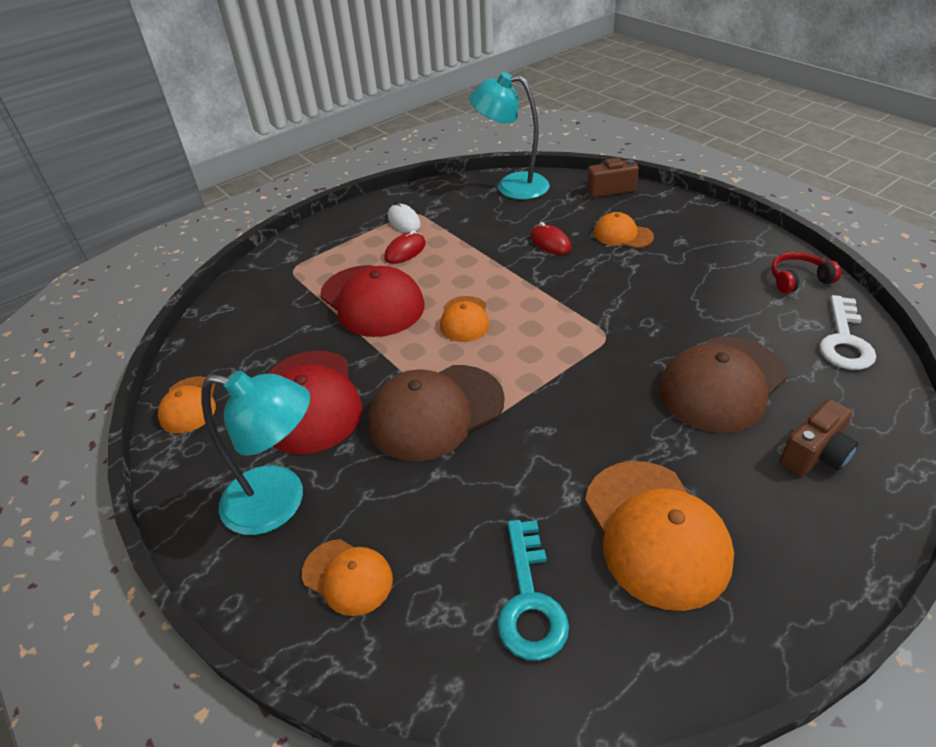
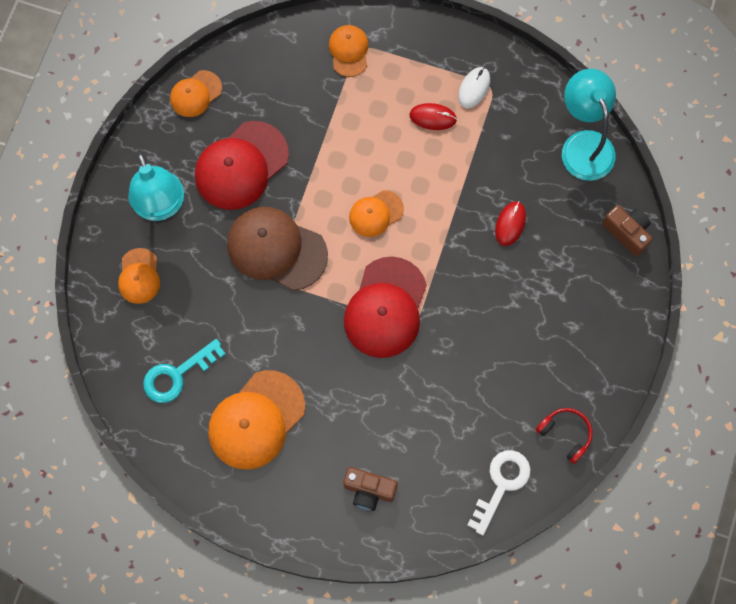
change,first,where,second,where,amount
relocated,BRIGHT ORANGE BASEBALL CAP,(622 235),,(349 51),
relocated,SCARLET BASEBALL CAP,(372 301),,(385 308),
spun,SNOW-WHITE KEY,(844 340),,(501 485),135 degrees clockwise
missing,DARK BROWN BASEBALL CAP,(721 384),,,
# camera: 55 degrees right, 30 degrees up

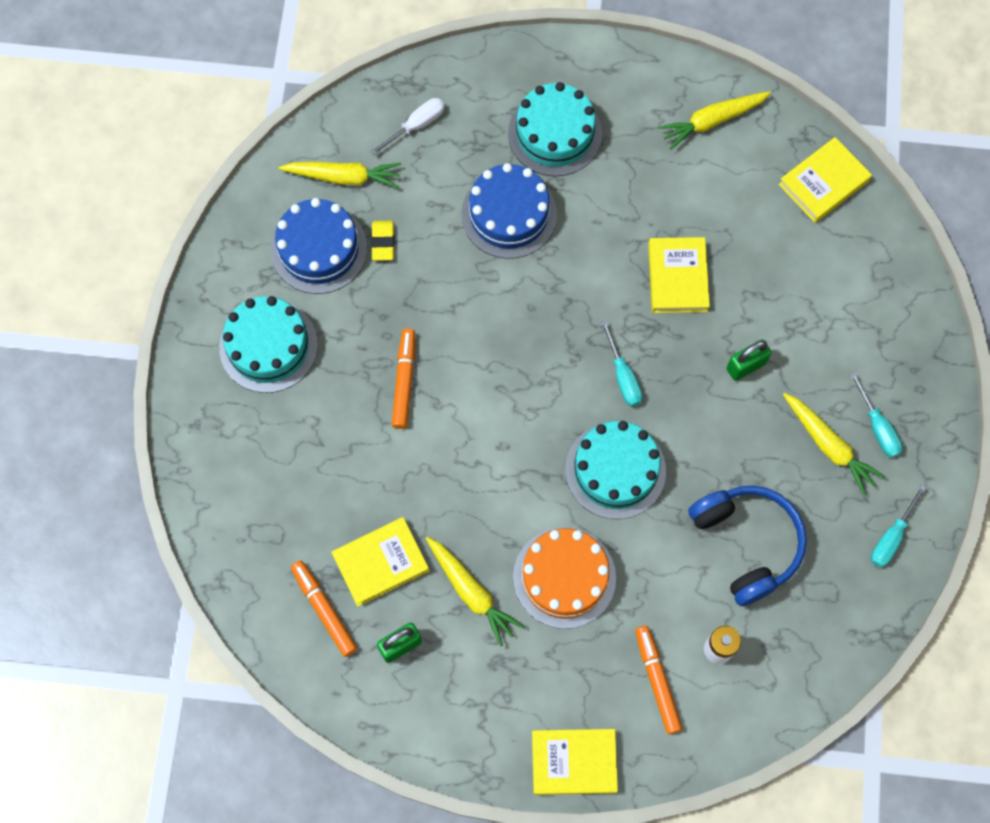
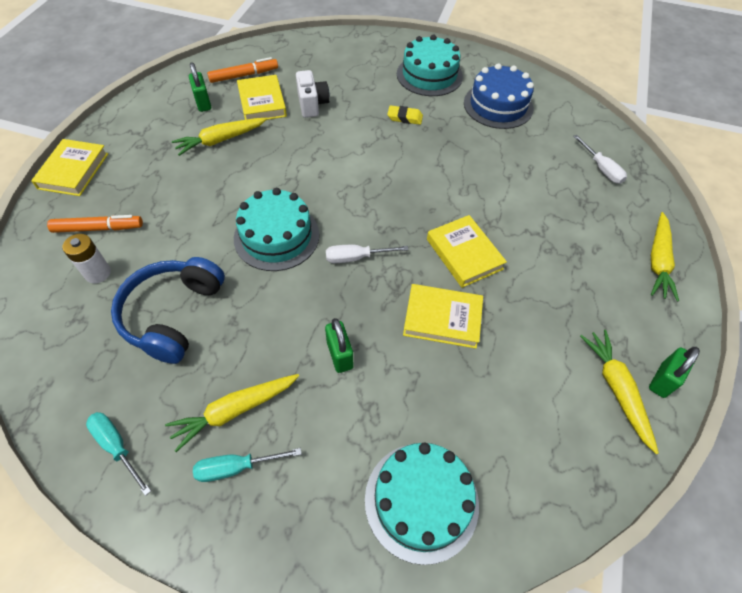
change,first,where,second,where,amount
relocated,TEAL CAKE,(554 133),,(421 501),
relocated,GOLDEN HARDCOVER,(823 183),,(464 254),
relocated,GOLDEN ROOT VEGETABLE,(344 177),,(658 261),
missing,ROYAL BLUE CAKE,(509 214),,,
relocated,GOLDEN ERASER,(383 242),,(405 118),
colour,TEAL SCREWDRIVER,(623 376),SNOW-WHITE SCREWDRIVER,(356 258),
missing,BRIGHT ORANGE MARKER PEN,(404 381),,,
spun,ROYAL BLUE OVER-EAR HEADPHONES,(746 544),,(173 315),120 degrees clockwise
missing,BRIGHT ORANGE CAKE,(564 577),,,
appeared,,,SNOW-WHITE CAMERA,(312 104),
appeared,,,GREEN LOCK,(662 380),
# camera: 100 degrees right, 15 degrees down

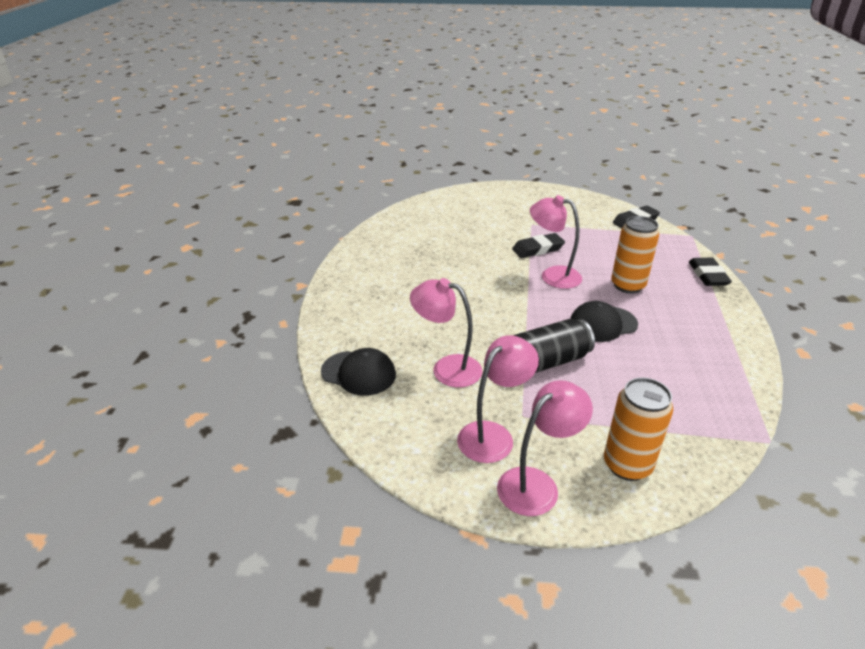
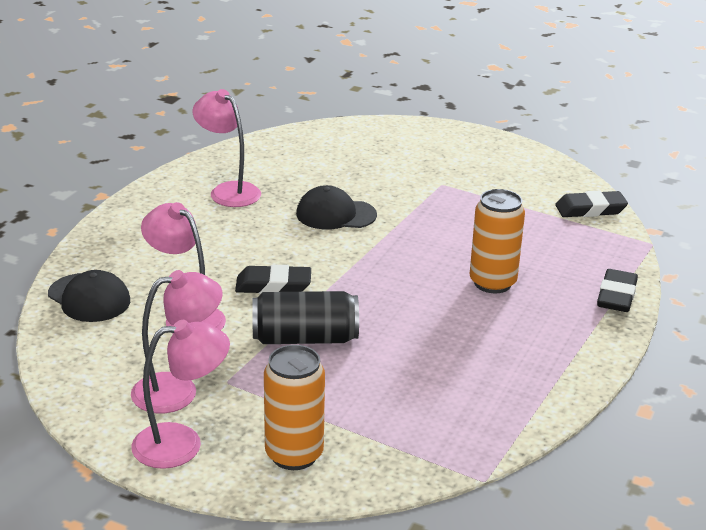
change,first,where,second,where,amount
relocated,PINK DESK LAMP,(552 275),,(228 191),
relocated,EBONY ERASER,(538 249),,(273 285),
relocated,EBONY BASEBALL CAP,(602 324),,(335 214),
# camera: 20 degrees right, 5 degrees down

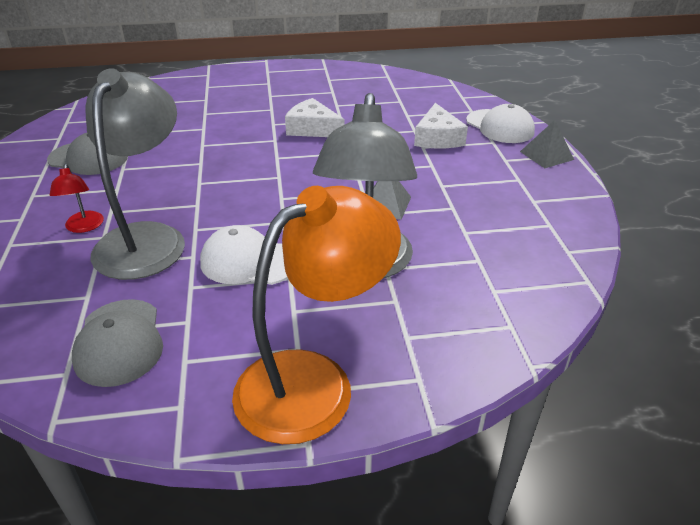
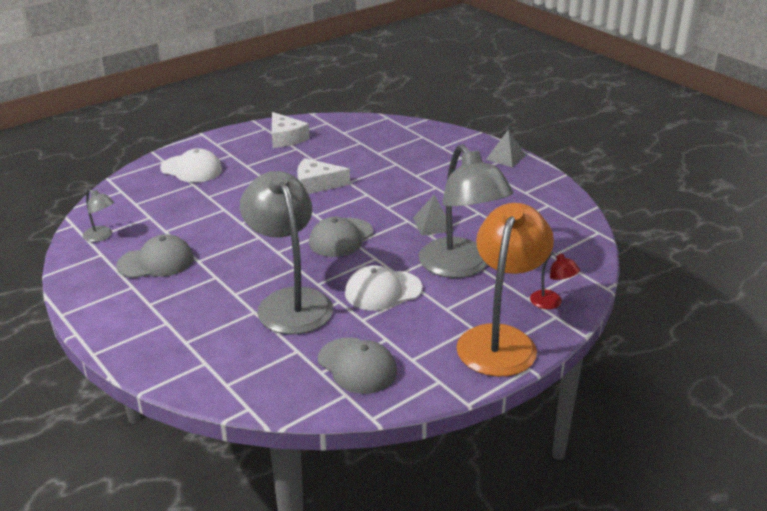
change,first,where,second,where,amount
relocated,SNOW-WHITE CHEESE WEDGE,(437 138),,(286 138),
relocated,SNOW-WHITE BASEBALL CAP,(500 126),,(191 169),
relocated,SCARLET DESK LAMP,(84 227),,(551 303),
appeared,,,GRAY DESK LAMP,(101 236),
appeared,,,GRAY BASEBALL CAP,(341 238),
# camera: 30 degrees left, 5 degrees down

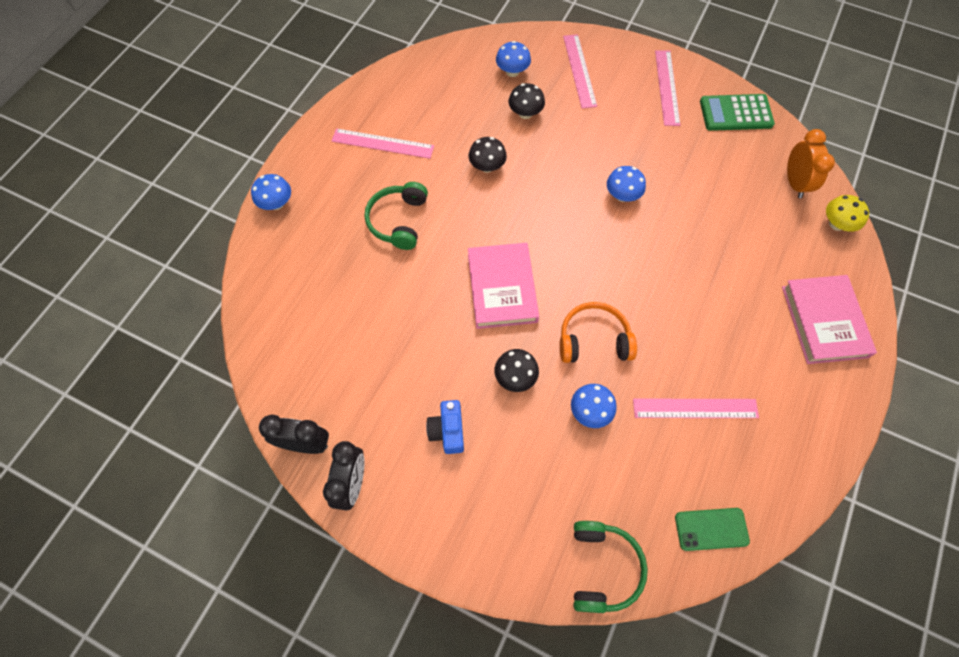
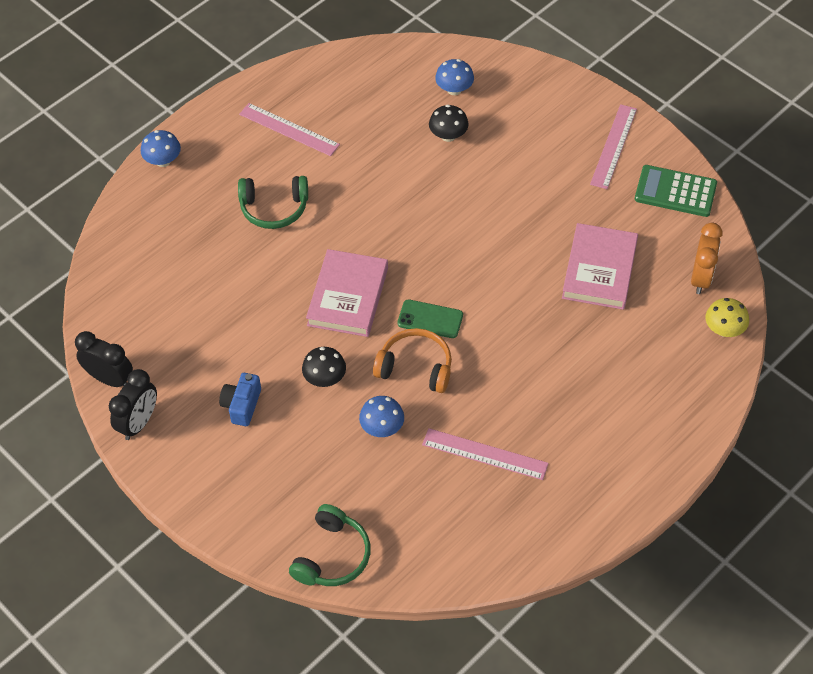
change,first,where,second,where,amount
missing,PINK RULER,(579 70),,,
missing,EBONY TOADSTOOL,(487 166),,,
missing,ROYAL BLUE TOADSTOOL,(622 195),,,
spun,GREEN OVER-EAR HEADPHONES,(399 221),,(274 208),120 degrees counterclockwise
relocated,PINK HARDCOVER,(824 321),,(599 270),
relocated,GREEN SMARTPHONE,(711 529),,(430 319),
# camera: 20 degrees right, 10 degrees down

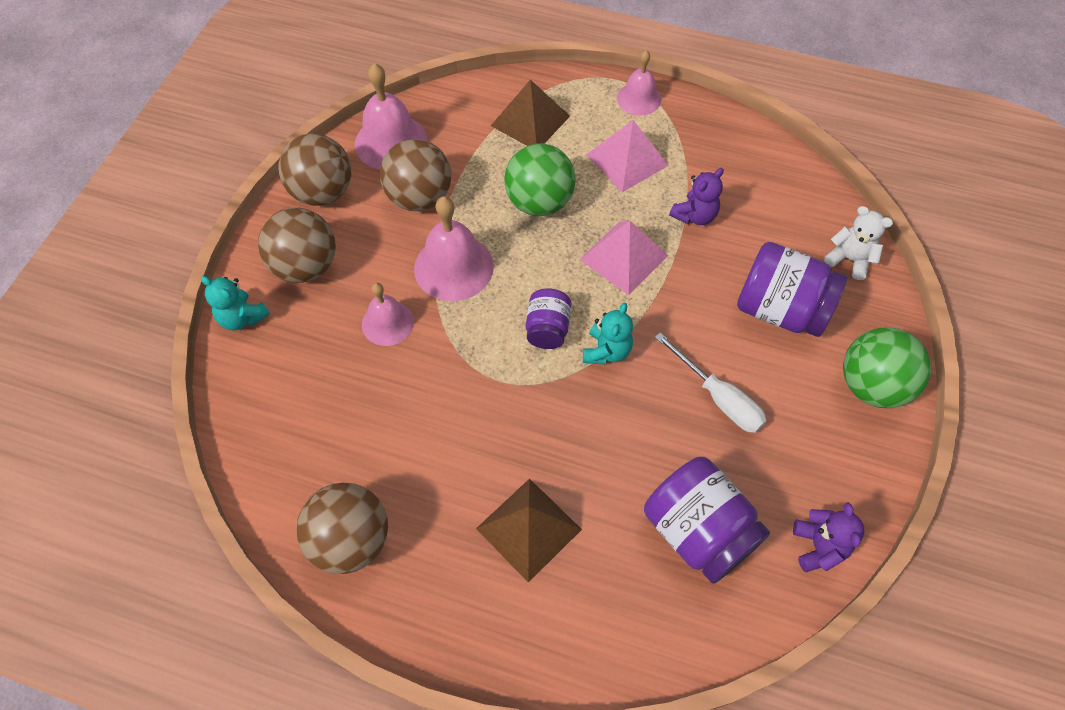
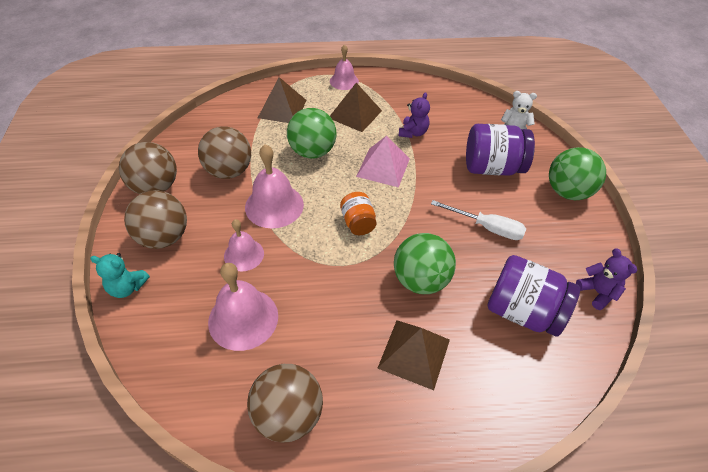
change,first,where,second,where,amount
relocated,PINK BELL,(391 142),,(243 318),
colour,PINK SOLID PYRAMID,(627 159),DARK BROWN SOLID PYRAMID,(355 114),
colour,VIOLET PRESERVE JAR,(547 329),BRIGHT ORANGE PRESERVE JAR,(358 223),
missing,TEAL TEDDY BEAR,(606 351),,,
appeared,,,GREEN PLAY BALL,(420 280),
# camera: 25 degrees left, 10 degrees down

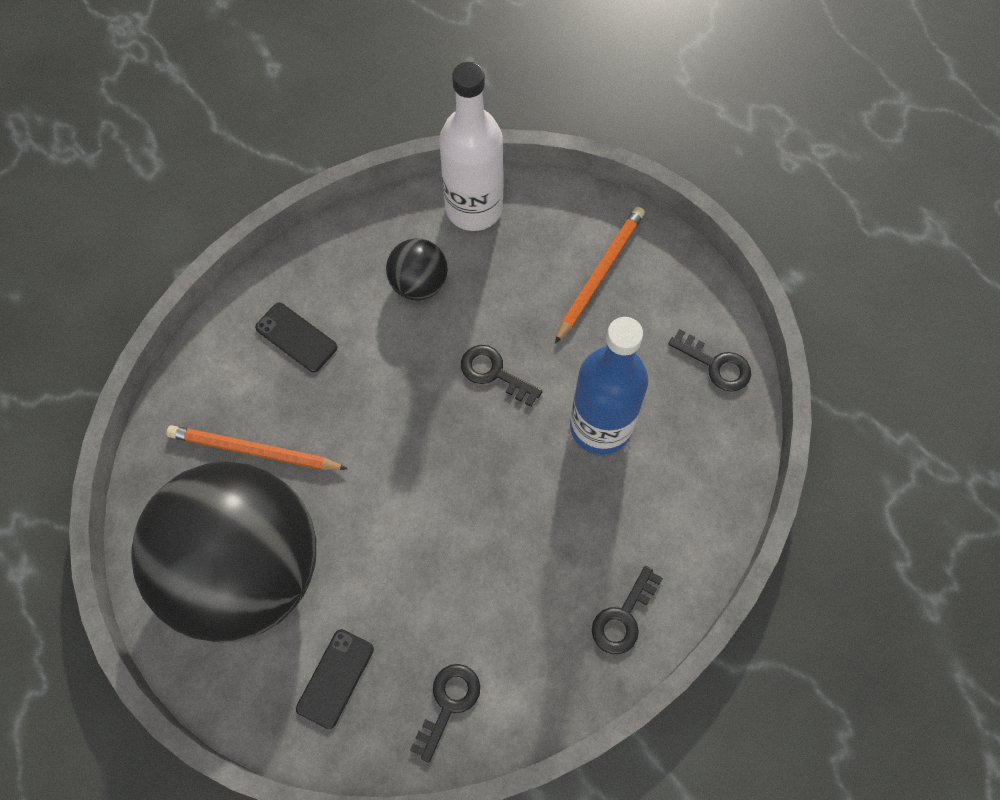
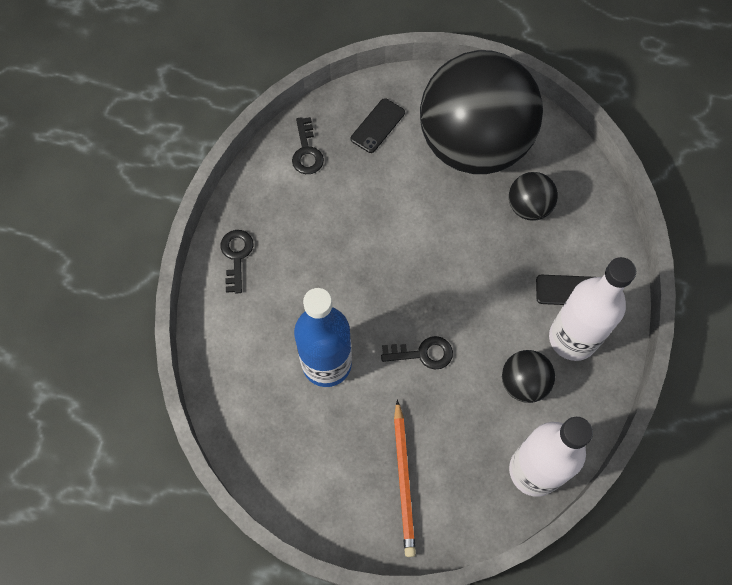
change,first,where,second,where,amount
missing,EBONY KEY,(716 365),,,
exchanged,BRIGHT ORANGE WOODEN PENCIL,(254 451),EBONY PLAY BALL,(528 207),
spun,EBONY SMARTPHONE,(335 678),,(377 126),45 degrees clockwise
appeared,,,SNOW-WHITE FLASK,(572 338),
# camera: 145 degrees right, 0 degrees up

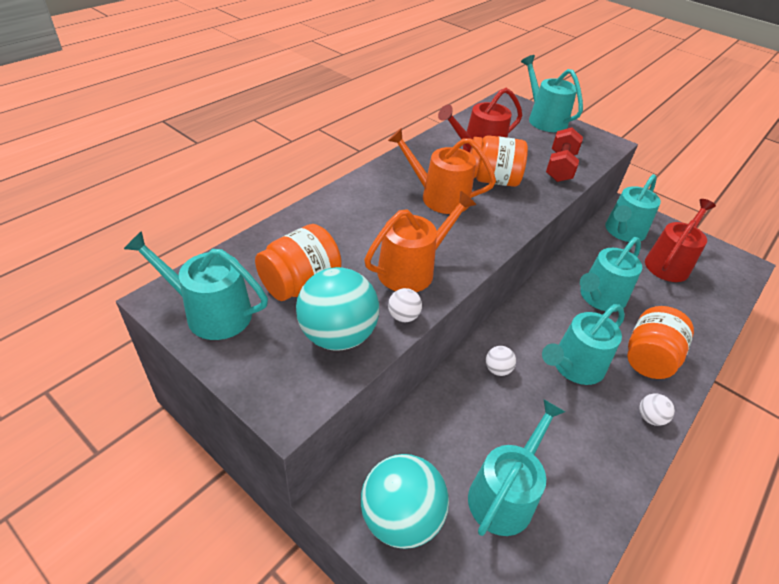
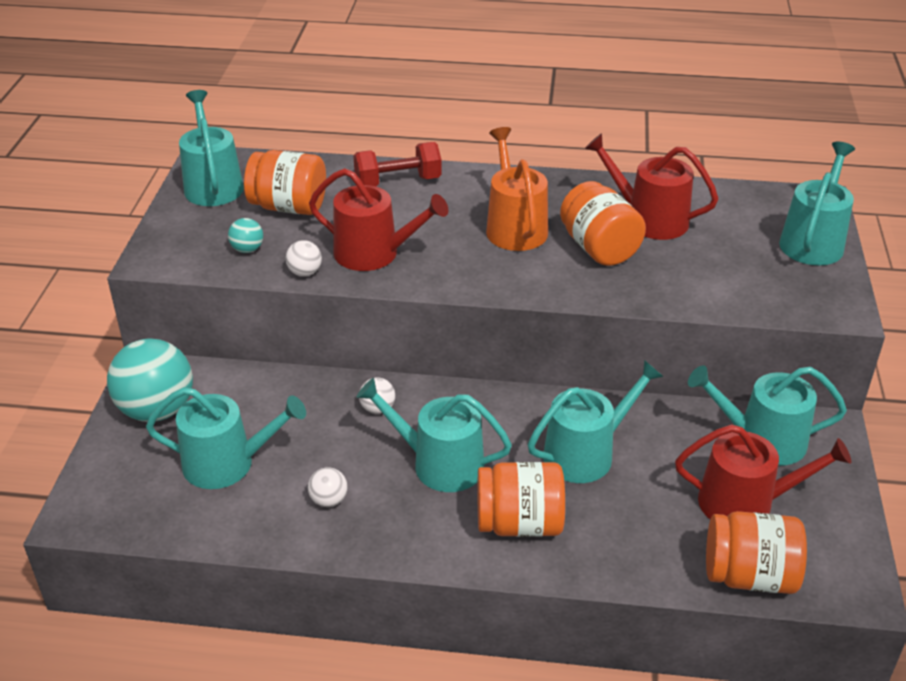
change,first,where,second,where,amount
relocated,SCARLET HAND WEIGHT,(560 167),,(398 182),
colour,BRIGHT ORANGE WATERING POT,(411 269),SCARLET WATERING POT,(374 253),
spun,TEAL WATERING POT,(600 298),,(585 453),135 degrees clockwise
size,TEAL PLAY BALL,(337 335),,(247 249),x0.44
relocated,SNOW-WHITE PLAY BALL,(650 418),,(329 500),
appeared,,,BRIGHT ORANGE PRESERVE JAR,(749 576),
# camera: 60 degrees right, 5 degrees down

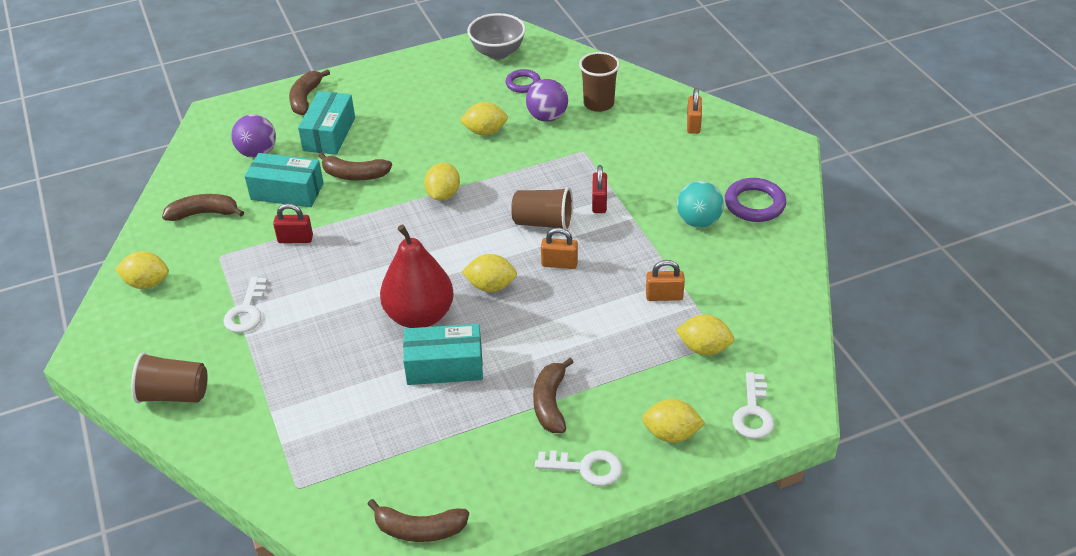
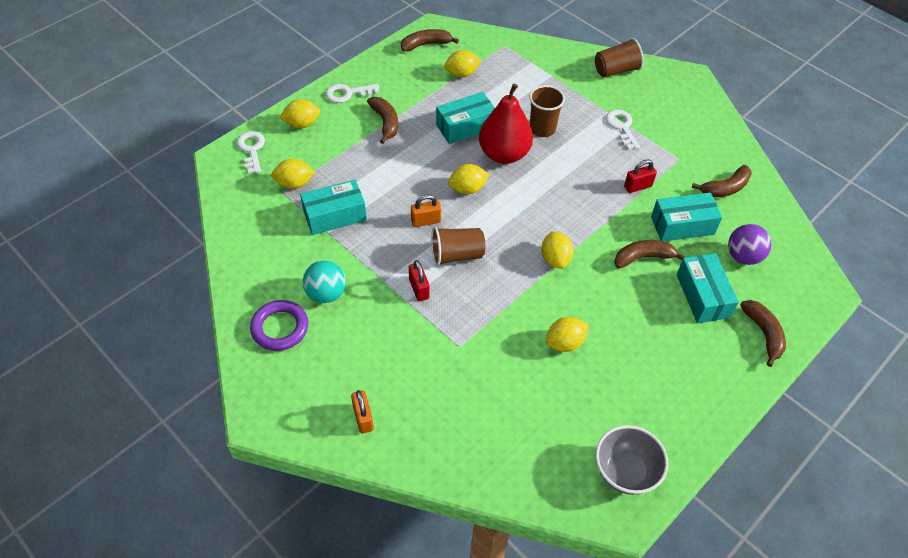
change,first,where,second,where,amount
relocated,DARK BROWN BEAKER,(598 104),,(542 129),
missing,VIOLET RING,(523 84),,,
missing,VIOLET PLAY BALL,(547 117),,,
relocated,GOLDEN LEMON,(147 283),,(462 74),
exchanged,BRIGHT ORANGE LOCK,(664 296),TEAL PARCEL,(335 216),
# camera: 155 degrees right, 10 degrees up

